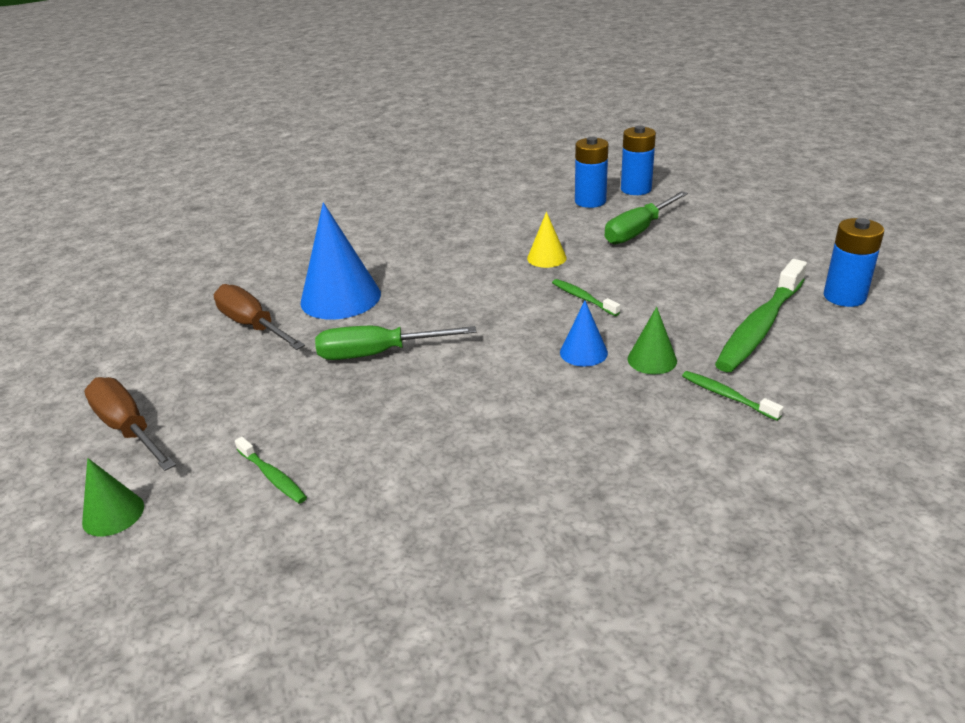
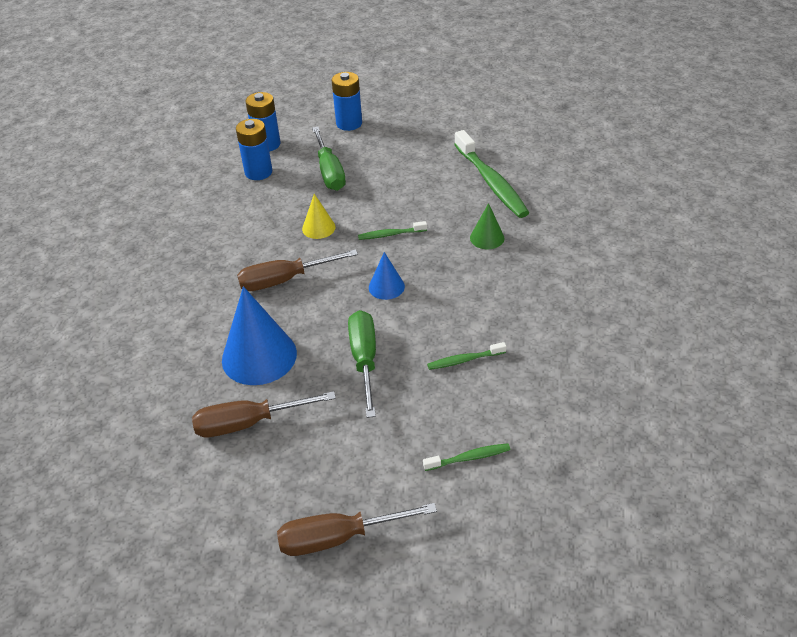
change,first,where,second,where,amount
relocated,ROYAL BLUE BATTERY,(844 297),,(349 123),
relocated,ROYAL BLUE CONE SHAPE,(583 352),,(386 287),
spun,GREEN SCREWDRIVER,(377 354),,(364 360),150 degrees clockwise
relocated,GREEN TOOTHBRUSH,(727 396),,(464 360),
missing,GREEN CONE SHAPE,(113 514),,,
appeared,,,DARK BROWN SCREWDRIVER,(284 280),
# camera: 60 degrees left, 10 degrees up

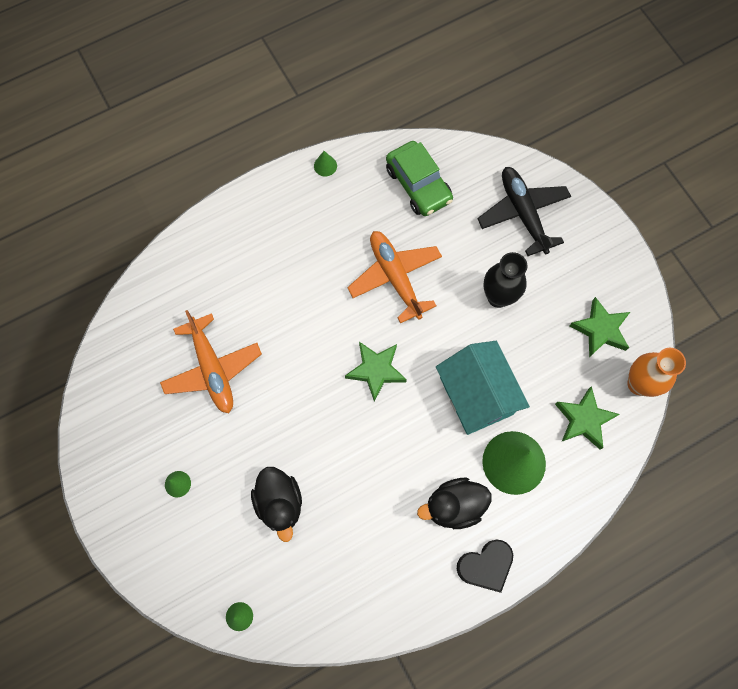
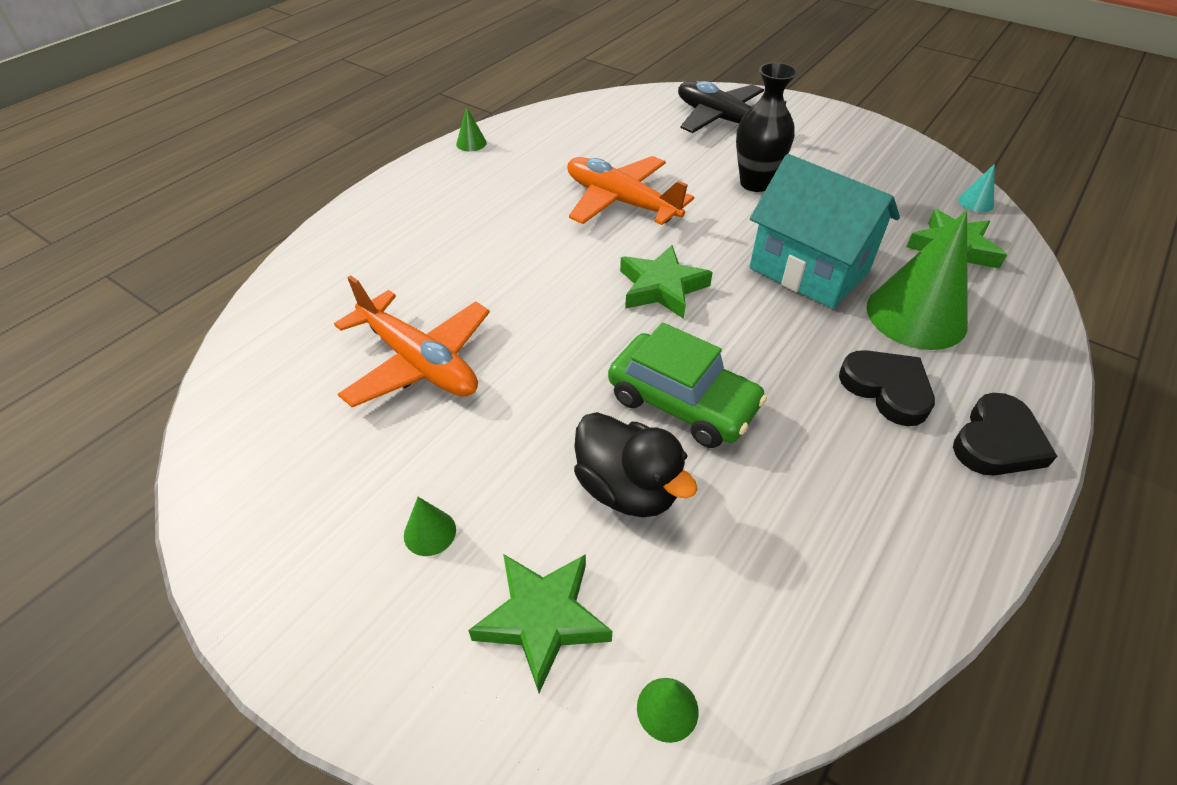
change,first,where,second,where,amount
relocated,GREEN CAR,(418 184),,(682 402),
relocated,GREEN FIVE-POINTED STAR,(600 329),,(543 619),
exchanged,BRIGHT ORANGE FLOWER VASE,(638 384),TEAL CONE SHAPE,(975 202),
exchanged,EBONY TOY DUCK,(454 506),EBONY HEART SHAPE,(887 389),
# camera: 25 degrees left, 25 degrees down

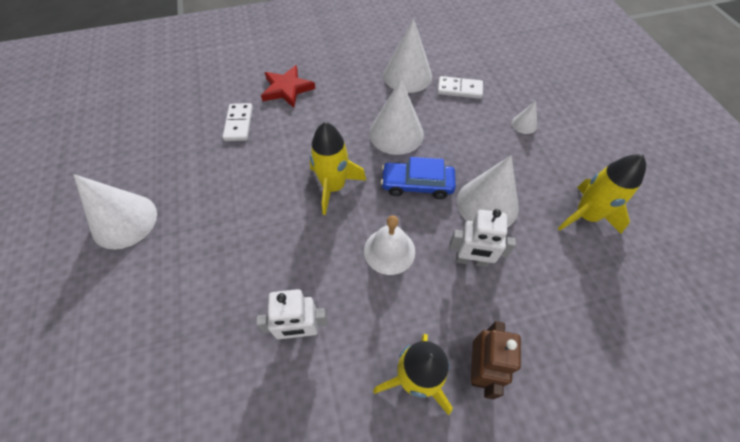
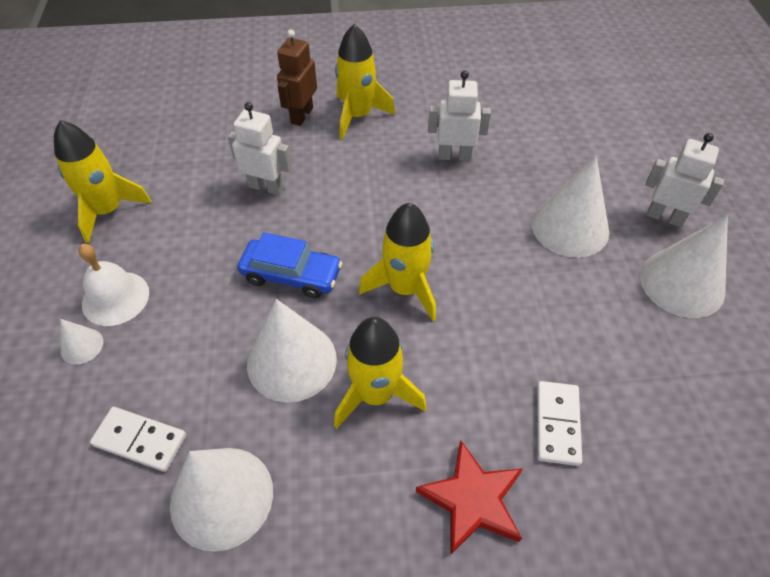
change,first,where,second,where,amount
relocated,SNOW-WHITE CONE SHAPE,(487 204),,(570 227),
relocated,SNOW-WHITE BELL,(389 251),,(115 298),
appeared,,,SNOW-WHITE TOY ROBOT,(664 217),
appeared,,,GOLDEN TOY ROCKET,(376 394),
# camera: 170 degrees left, 5 degrees down

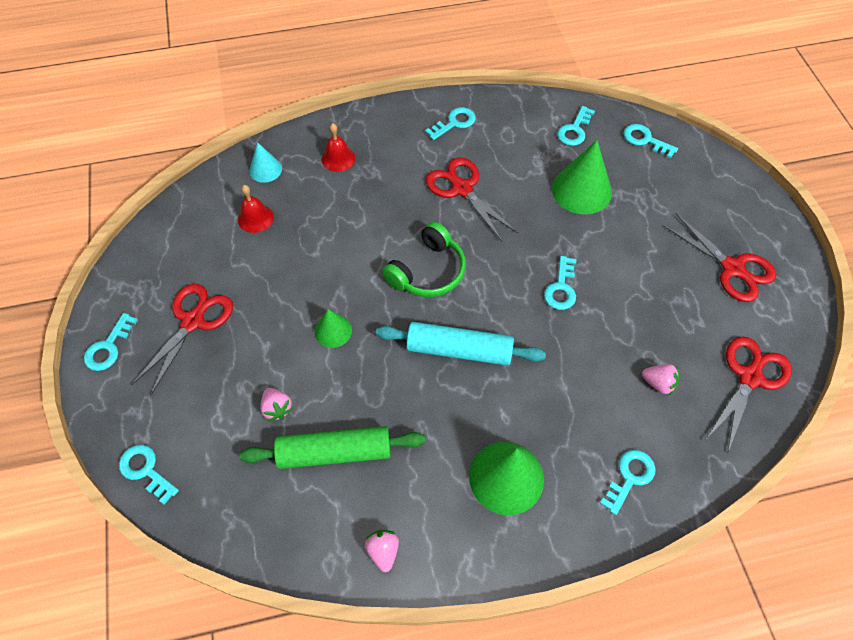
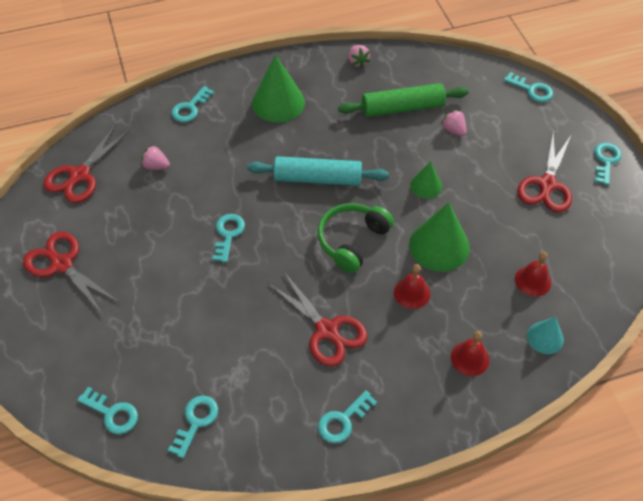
change,first,where,second,where,amount
relocated,GREEN CONE SHAPE,(581 190),,(439 246),
appeared,,,SCARLET BELL,(412 293),
# camera: 175 degrees right, 5 degrees down

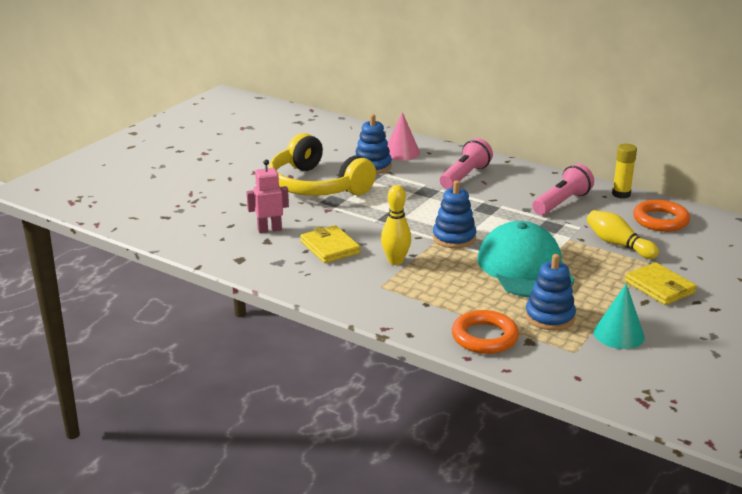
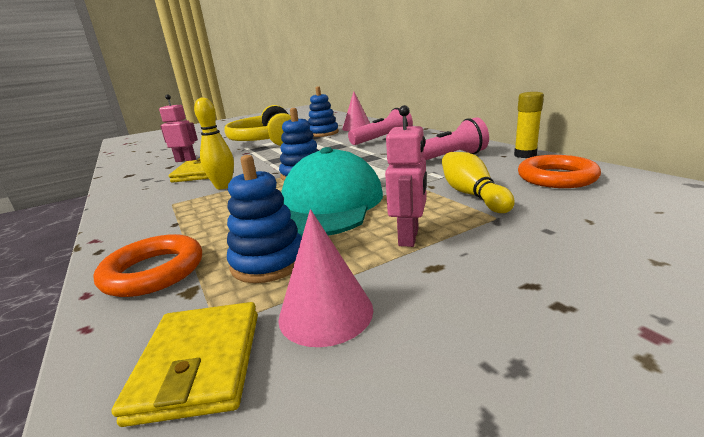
change,first,where,second,where,amount
relocated,GOLDEN WALLET,(659 287),,(199 364),
colour,TEAL CONE SHAPE,(619 334),PINK CONE SHAPE,(326 313),
appeared,,,PINK TOY ROBOT,(409 237),
# camera: 30 degrees right, 5 degrees down

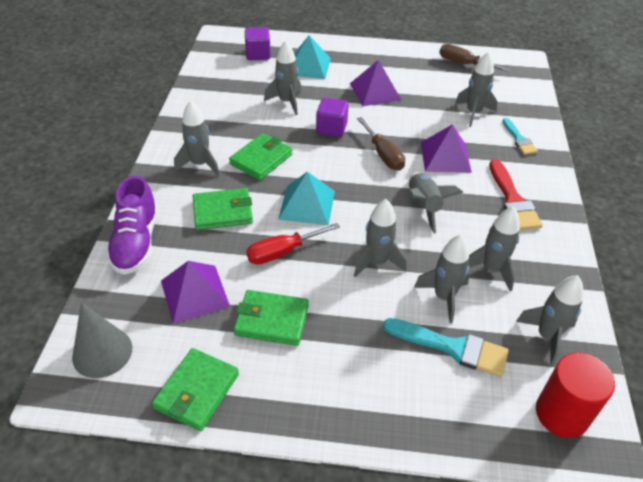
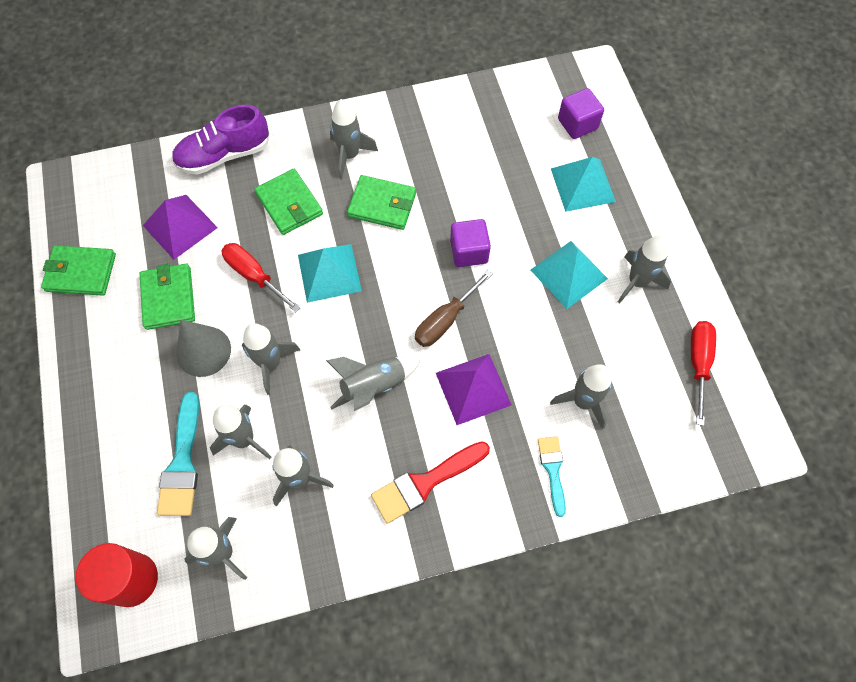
change,first,where,second,where,amount
relocated,GRAY TOY ROCKET,(287 102),,(637 282),
colour,DARK BROWN SCREWDRIVER,(463 64),SCARLET SCREWDRIVER,(698 364),
colour,VIOLET SOLID PYRAMID,(375 91),TEAL SOLID PYRAMID,(568 274),
spun,TEAL PAINT BRUSH,(519 139),,(552 470),120 degrees clockwise
relocated,GRAY CONE SHAPE,(102 352),,(203 351),
# camera: 70 degrees right, 20 degrees up

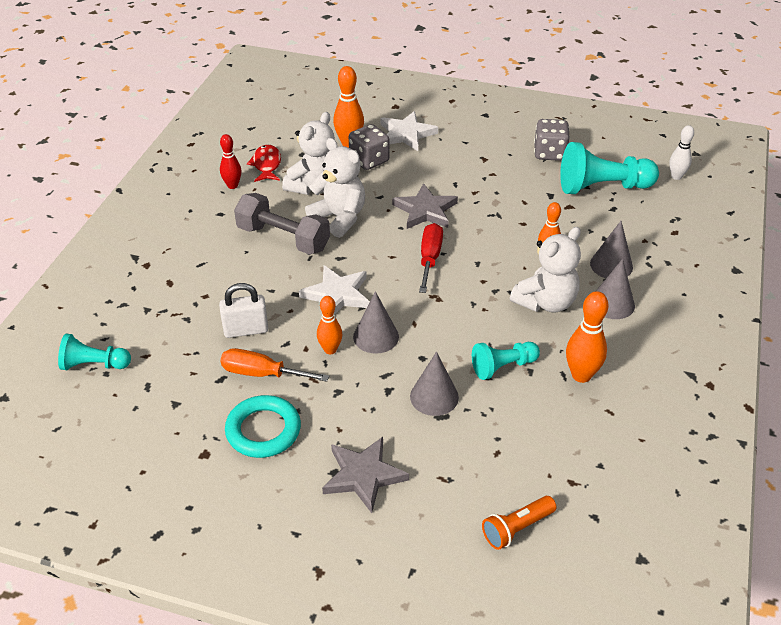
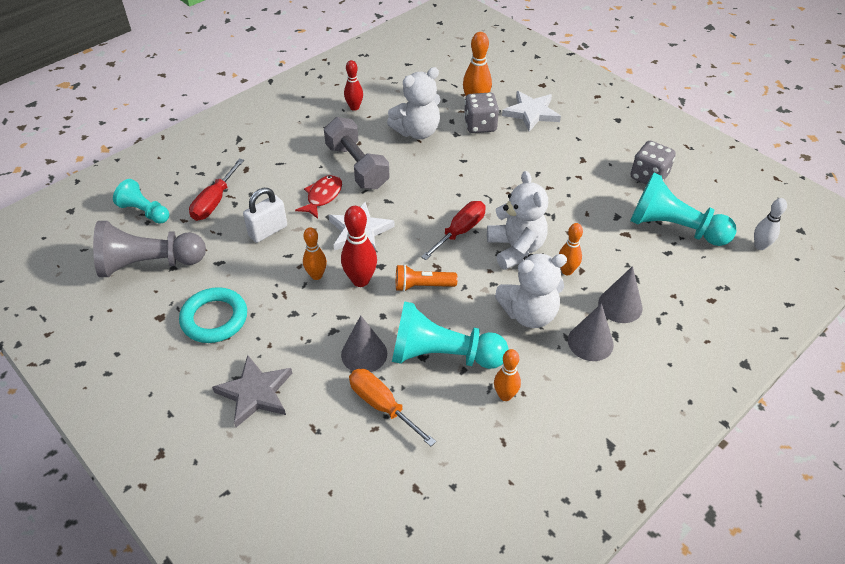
change,first,where,second,where,amount
relocated,SNOW-WHITE TEDDY BEAR,(339 218),,(516 248),
relocated,SCARLET FISH FIGURE,(266 165),,(323 196),
missing,GRAY FIVE-POINTED STAR,(425 210),,,
spun,SNOW-WHITE LOCK,(246 330),,(268 231),60 degrees counterclockwise
exchanged,GRAY CONE SHAPE,(376 336),SCARLET SKITTLE,(360 280),
size,BRIGHT ORANGE SKITTLE,(581 375),,(505 395),x0.66
size,TEAL PAWN,(503 367),,(443 355),x1.70
relocated,BRIGHT ORANGE SCREWDRIVER,(262 374),,(382 405),
relocated,BRIGHT ORANGE TORCH,(516 528),,(422 286),
appeared,,,SCARLET SCREWDRIVER,(214 202),
appeared,,,GRAY PAWN,(149 264),
# camera: 30 degrees right, 5 degrees up

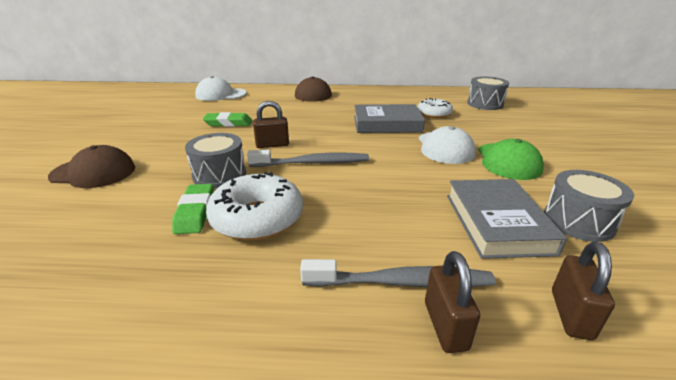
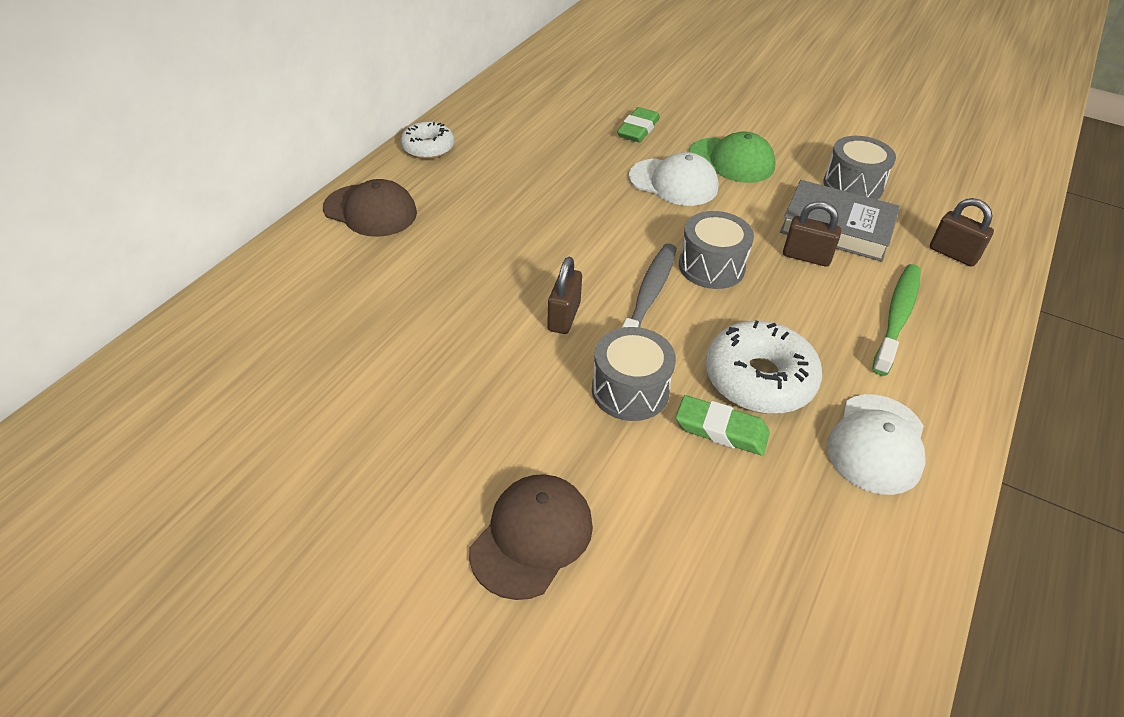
change,first,where,second,where,amount
relocated,SNOW-WHITE BASEBALL CAP,(221 94),,(876 444),
relocated,GRAY SNARE DRUM,(485 104),,(711 266),
relocated,SNOW-WHITE DONUT,(434 114),,(428 148),
missing,GRAY HARDCOVER,(387 124),,,
relocated,GREEN ERASER,(228 123),,(638 129),
relocated,DARK BROWN LOCK,(445 325),,(806 257),
colour,GRAY TOOTHBRUSH,(401 282),GREEN TOOTHBRUSH,(897 317),
# camera: 65 degrees left, 15 degrees up

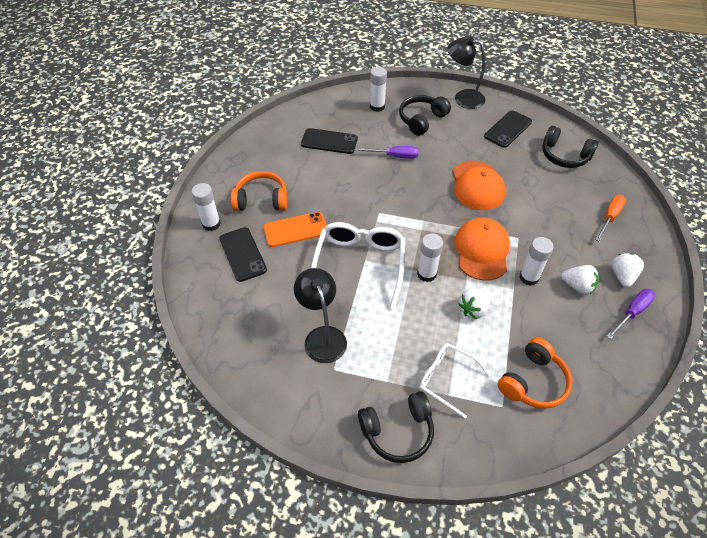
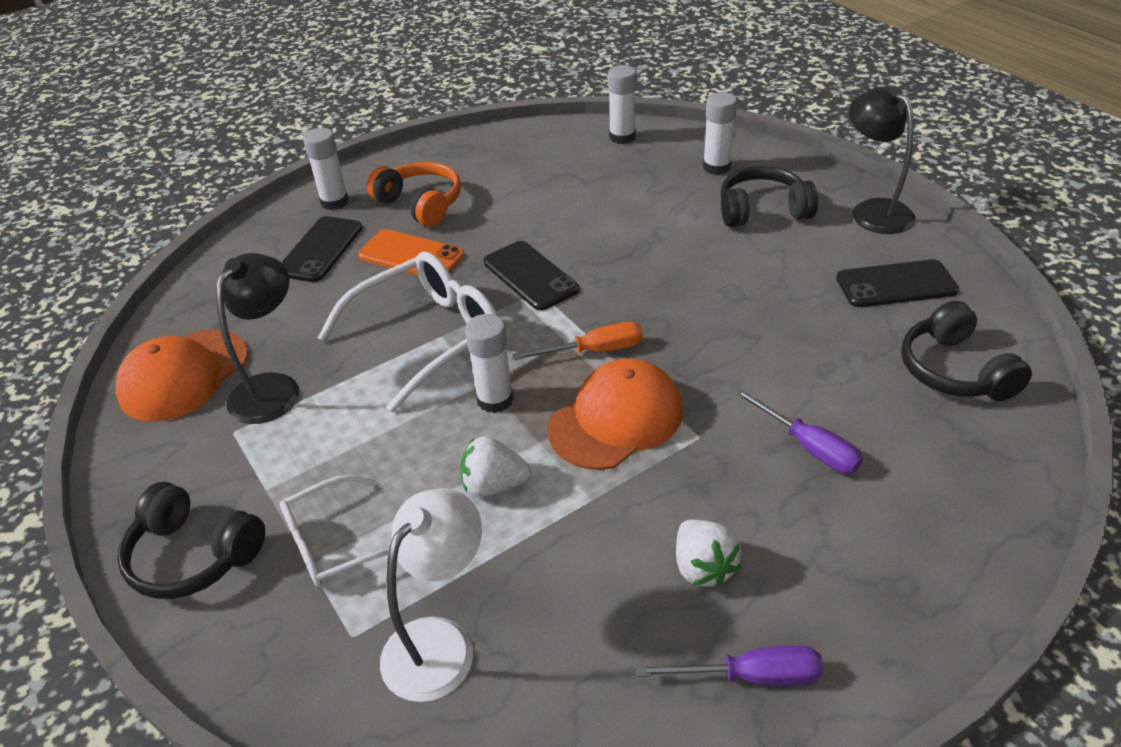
change,first,where,second,where,amount
relocated,EBONY SMARTPHONE,(329 141),,(530 276),
relocated,VIOLET SCREWDRIVER,(394 156),,(808 447),
relocated,BRIGHT ORANGE BASEBALL CAP,(477 186),,(183 375),
relocated,BRIGHT ORANGE SCREWDRIVER,(609 217),,(594 351),
relocated,SNOW-WHITE GLUE,(529 277),,(622 137),
missing,SNOW-WHITE BERRY,(622 276),,,
exchanged,BRIGHT ORANGE OVER-EAR HEADPHONES,(533 382),SNOW-WHITE DESK LAMP,(440 642),
spun,SNOW-WHITE EYEGLASSES,(446 379),,(334 543),105 degrees counterclockwise
# camera: 45 degrees right, 10 degrees down

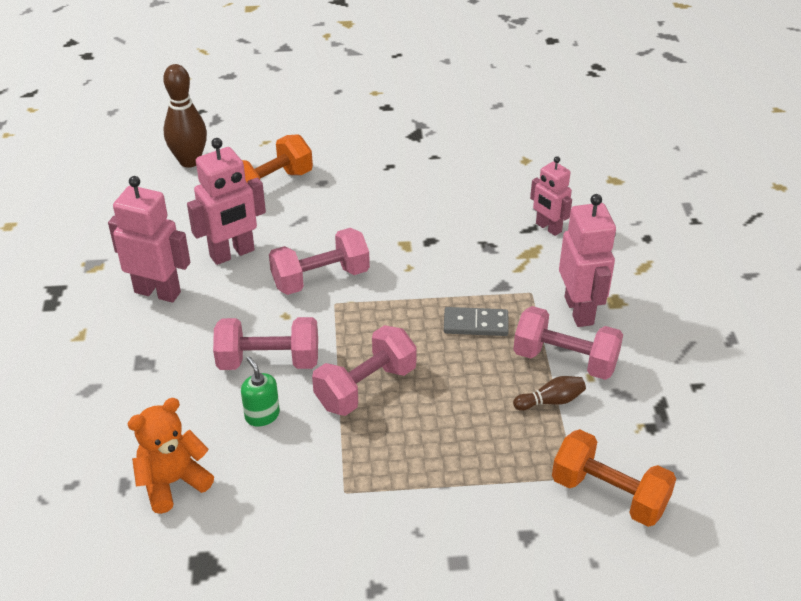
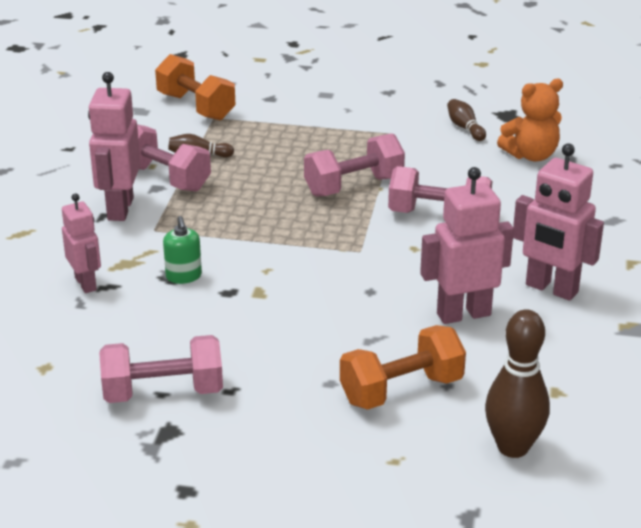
change,first,where,second,where,amount
relocated,PINK HAND WEIGHT,(320 278),,(163 392),
missing,GRAY DOMINO,(475 324),,,
relocated,GREEN SOAP PUMP,(262 415),,(183 276),
appeared,,,DARK BROWN SKITTLE,(465 128),
# camera: 165 degrees left, 10 degrees down

